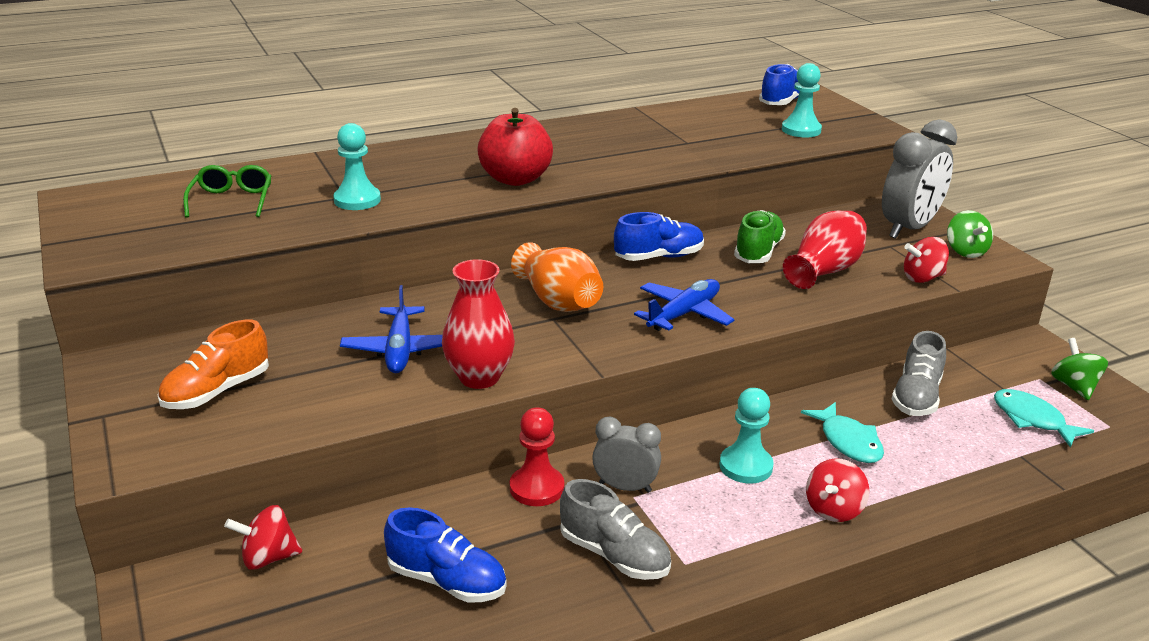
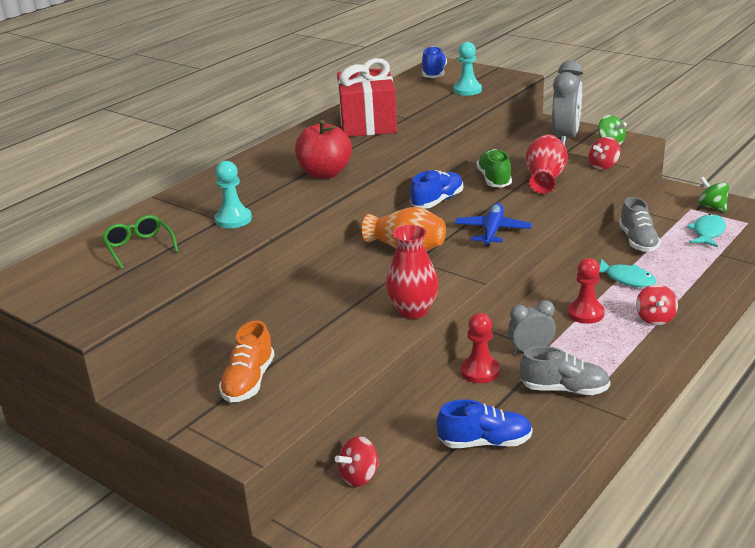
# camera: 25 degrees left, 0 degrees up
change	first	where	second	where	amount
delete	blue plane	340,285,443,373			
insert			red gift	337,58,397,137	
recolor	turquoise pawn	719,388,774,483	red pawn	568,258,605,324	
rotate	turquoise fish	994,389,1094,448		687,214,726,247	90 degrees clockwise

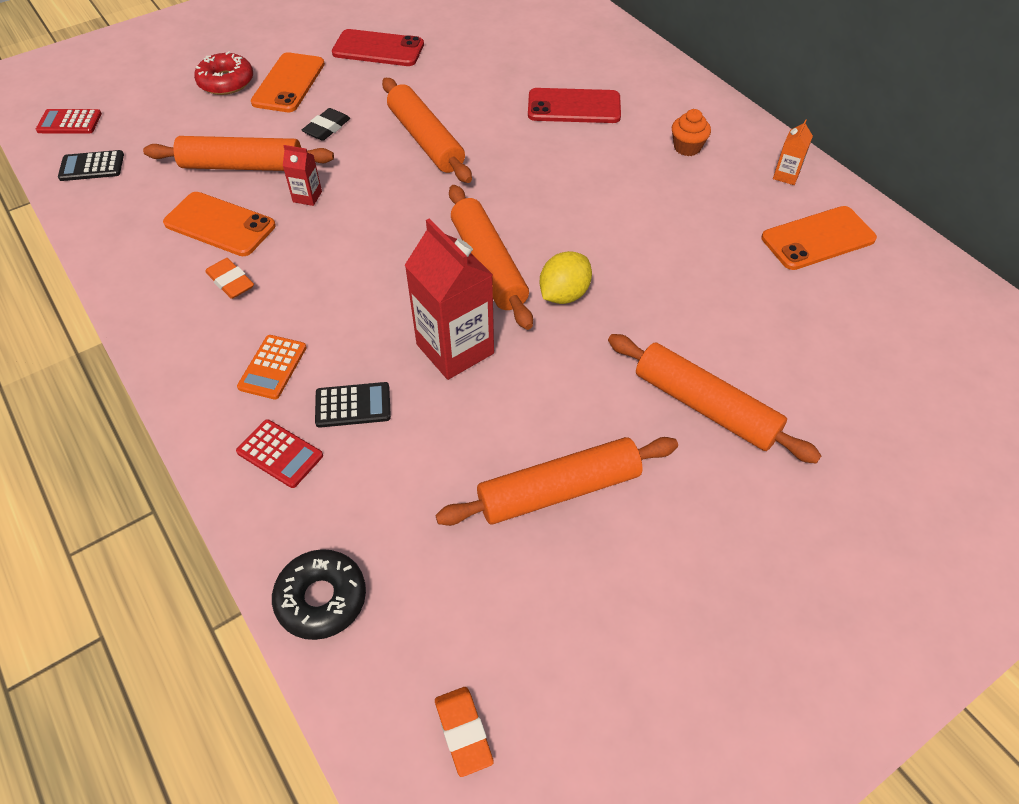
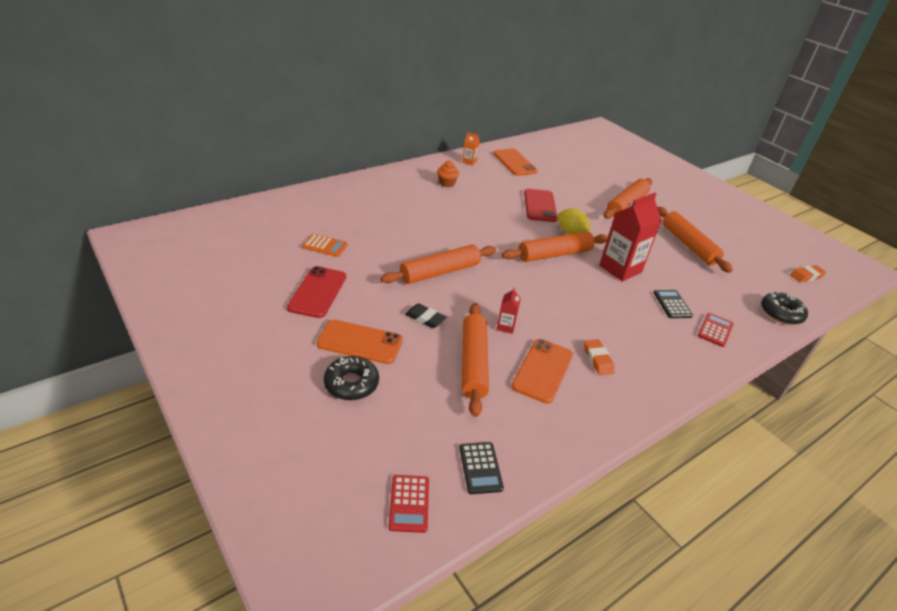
# camera: 95 degrees left, 15 degrees down
change	first	where	second	where	amount
move	orange calculator	237,335,307,400		302,234,348,257	
move	red phone	528,88,621,123		524,189,557,222	
recolor	red donut	194,52,253,95	black donut	324,356,379,400	
rotate	orange eraser	205,258,254,299		584,339,615,376	60 degrees counterclockwise

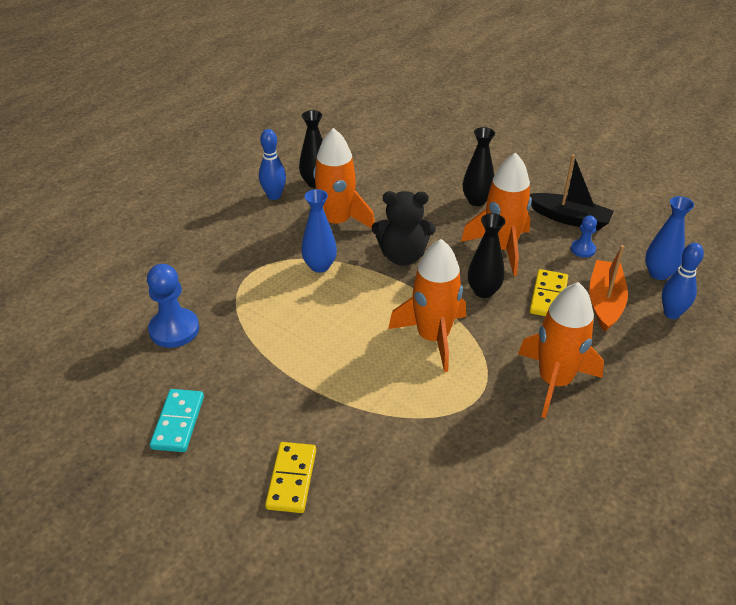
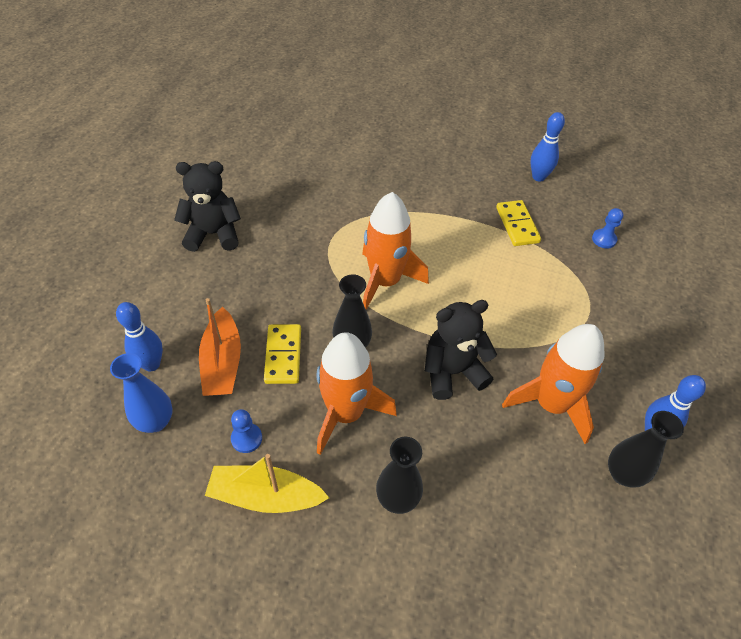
# camera: 160 degrees right, 10 degrees up
change	first	where	second	where	amount
delete	blue vase	301,189,337,273			
delete	orange rocket	518,282,604,418			
insert			black teddy bear	174,161,241,252	
move	yellow domino	265,442,316,513		496,200,541,246	
replace	turquoise domino	150,389,204,452	blue bowling pin	530,112,565,182	
recolor	black boat	530,155,614,231	yellow boat	205,454,329,513	
resize	blue pawn	147,264,199,348		592,208,623,249	x0.55

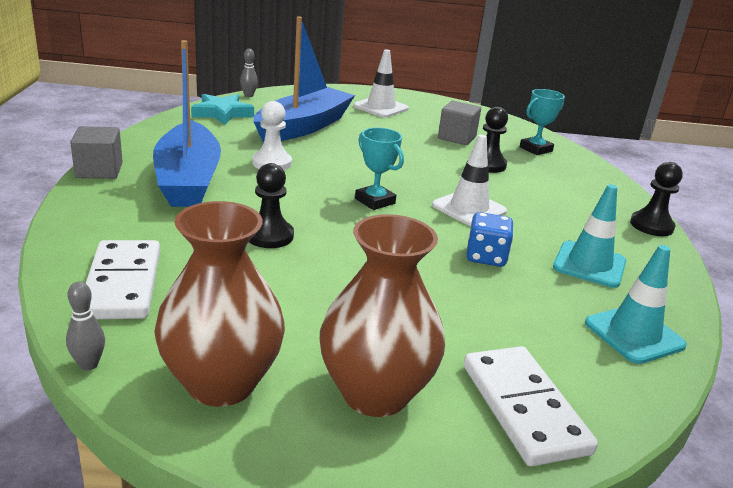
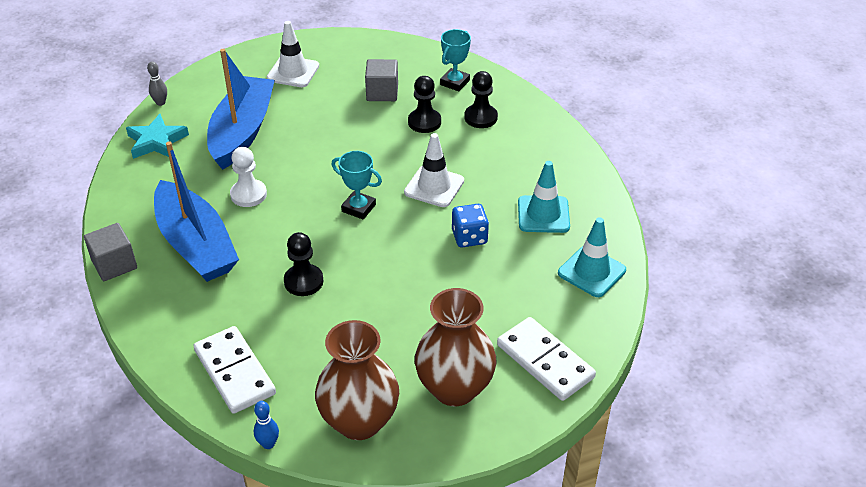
# camera: 20 degrees left, 15 degrees up
change	first	where	second	where	amount
move	black pawn	630,162,683,236		464,71,498,128	
recolor	grey bowling pin	66,281,105,370	blue bowling pin	254,401,279,449	

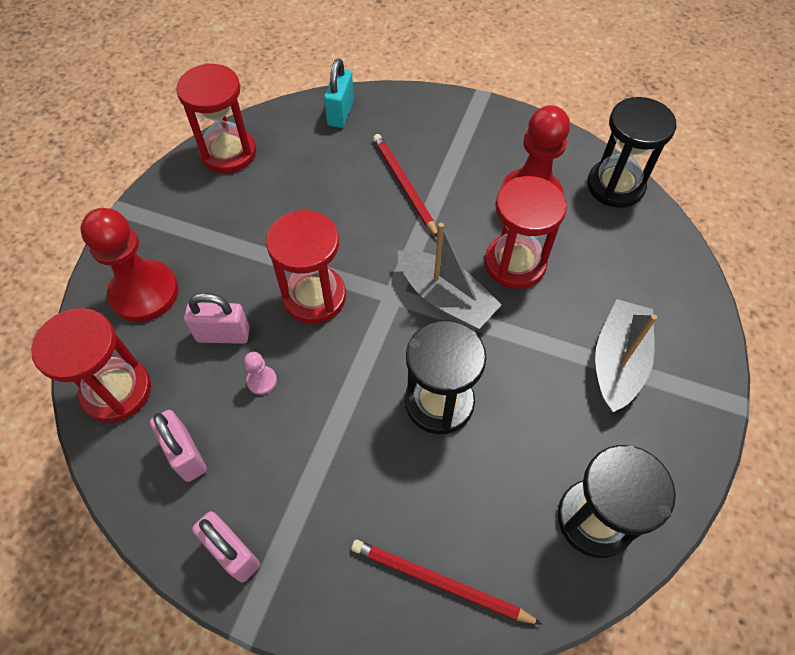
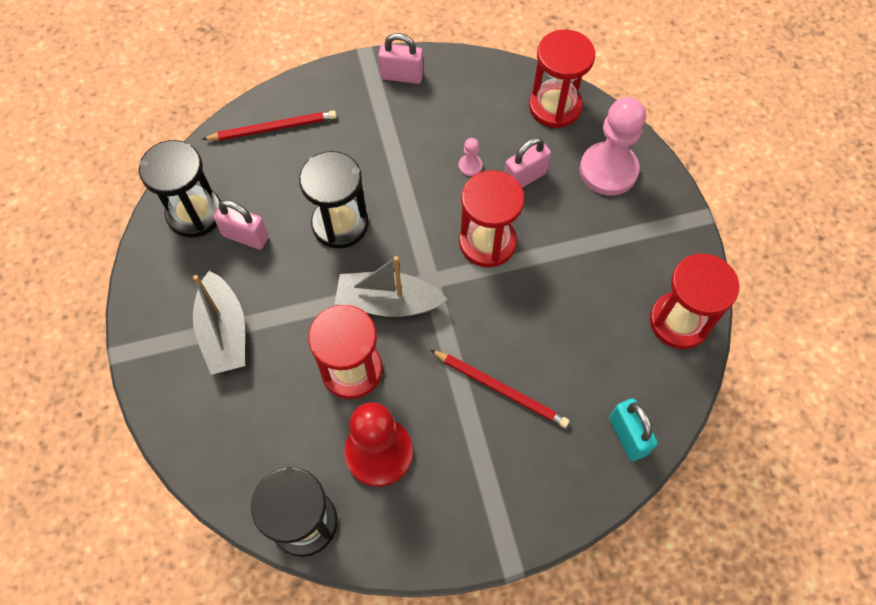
# camera: 145 degrees right, 5 degrees up
change	first	where	second	where	amount
move	pink padlock	150,410,207,482		213,200,268,250	
recolor	red pawn	80,208,179,322	pink pawn	580,97,646,195	

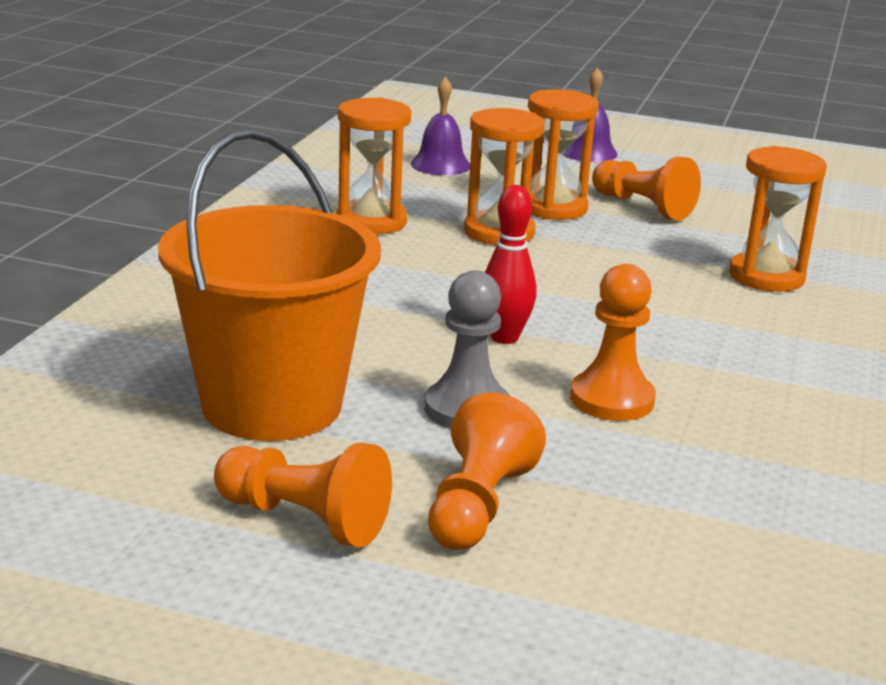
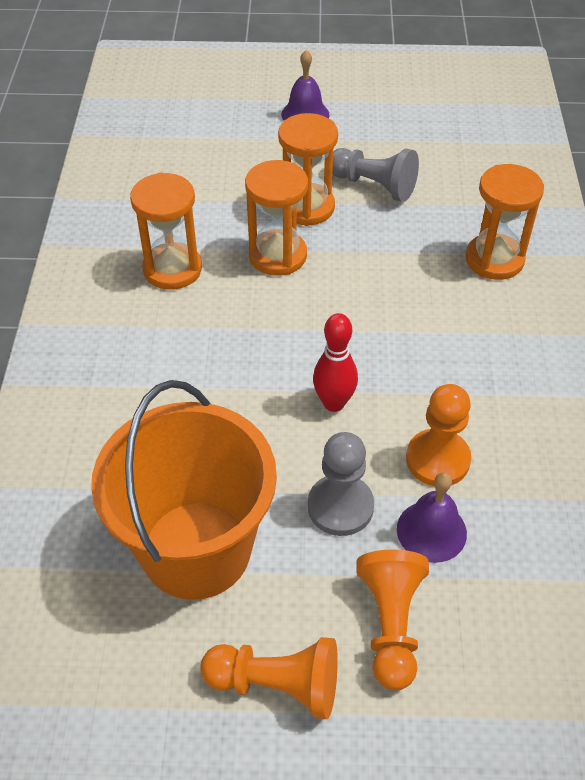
# camera: 15 degrees left, 25 degrees up
change	first	where	second	where	amount
move	purple bell	411,77,470,175		397,472,467,563	
recolor	orange pawn	592,156,701,221	grey pawn	332,148,419,202	

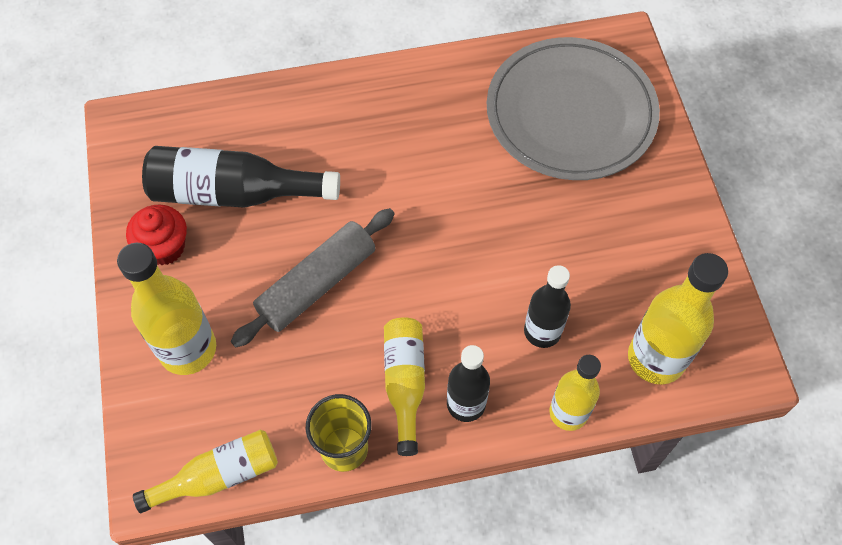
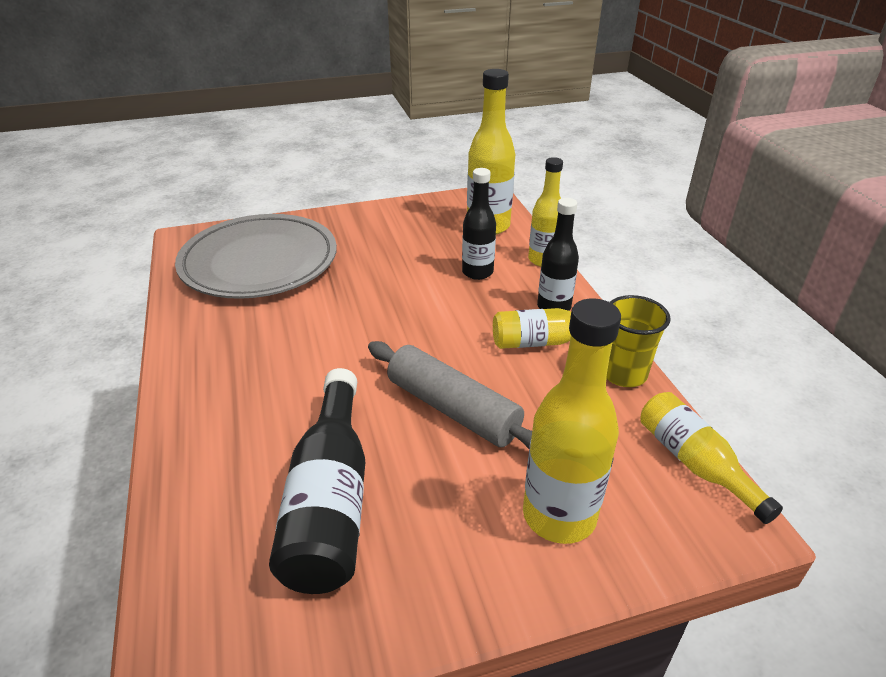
# camera: 95 degrees left, 25 degrees down
change	first	where	second	where	amount
delete	red cupcake	126,205,187,265			

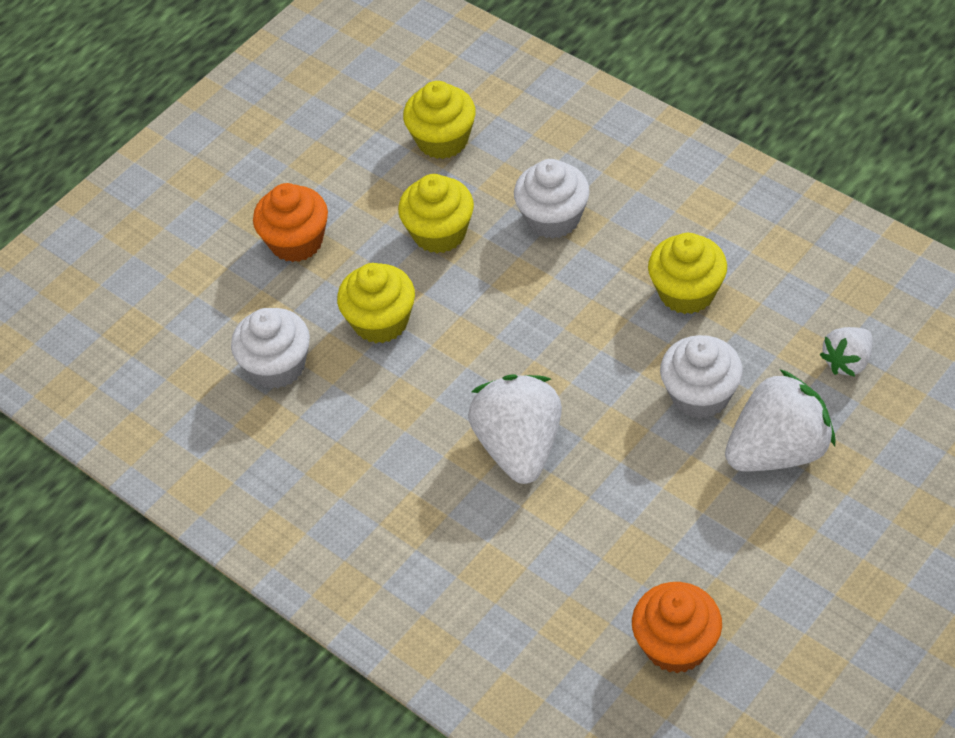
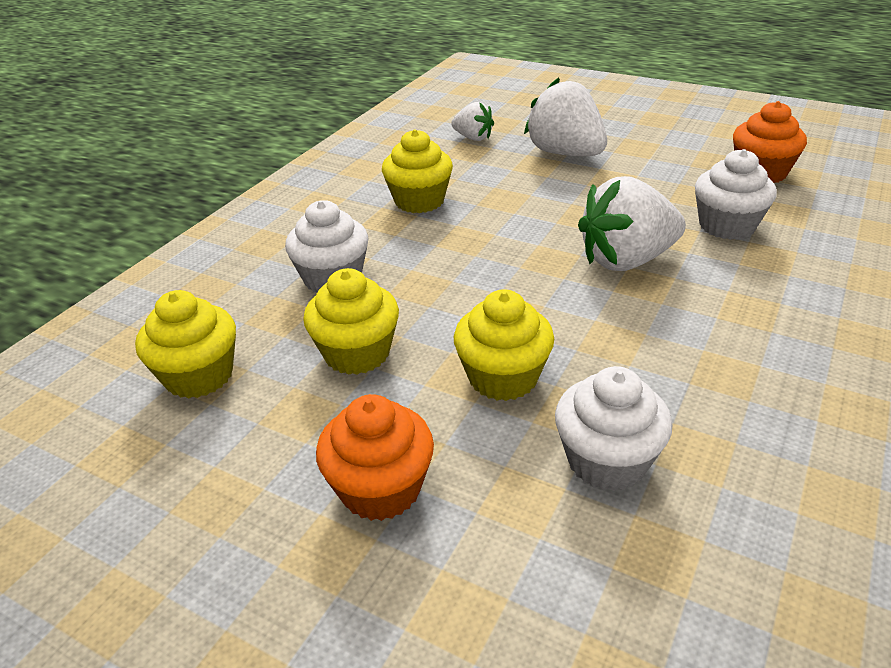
# camera: 105 degrees left, 15 degrees down
change	first	where	second	where	amount
move	white cupcake	660,335,743,419		695,149,777,240	

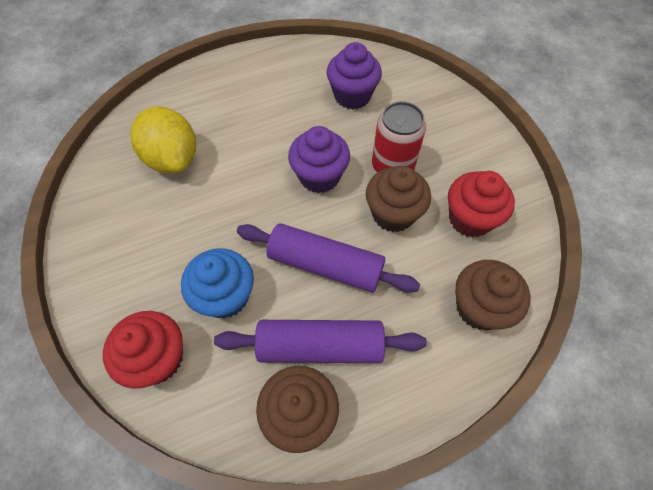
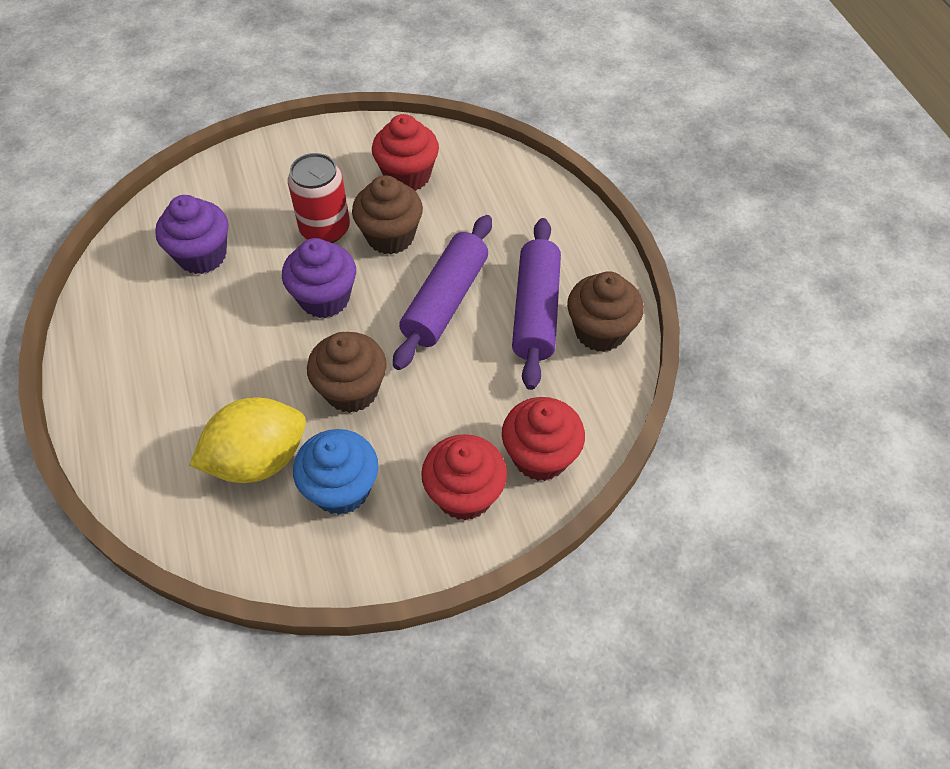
# camera: 85 degrees left, 5 degrees down
change	first	where	second	where	amount
insert			red cupcake	421,434,507,520	
move	blue cupcake	181,248,254,319		293,429,378,515	
move	brown cupcake	455,260,530,330		307,332,387,413	

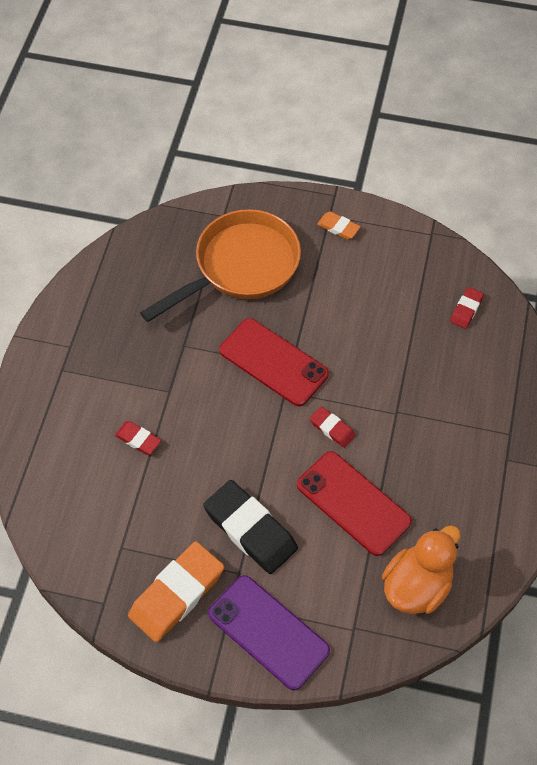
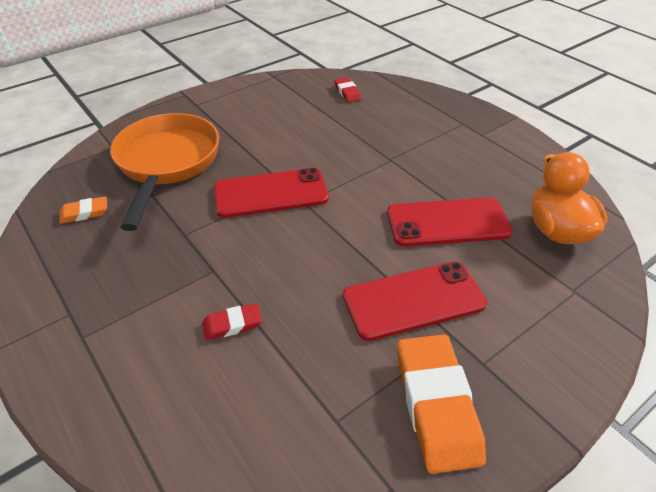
# camera: 50 degrees left, 15 degrees down
change	first	where	second	where	amount
delete	purple phone	208,575,330,690			
delete	red eraser	310,407,355,448			
move	orange eraser	317,211,361,240		59,196,107,224	
replace	black eraser	203,480,298,574	red phone	343,261,487,341	

